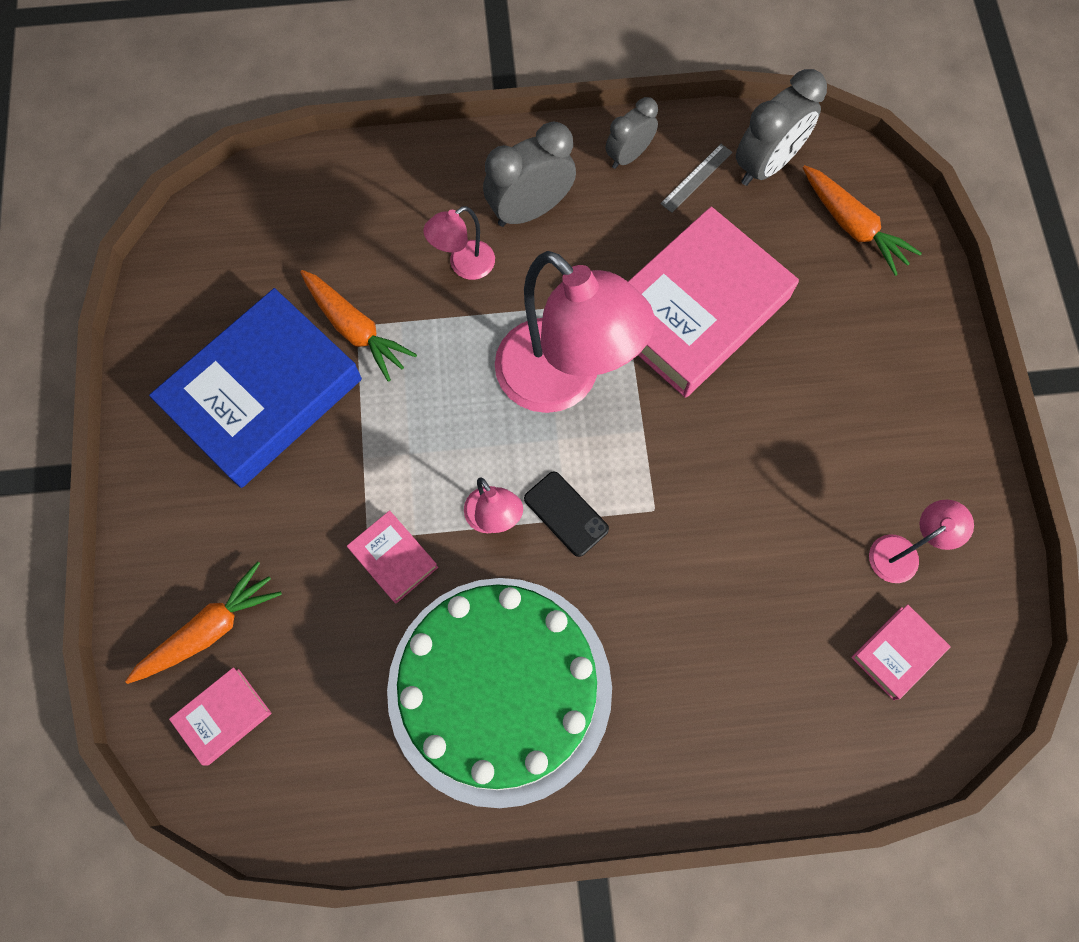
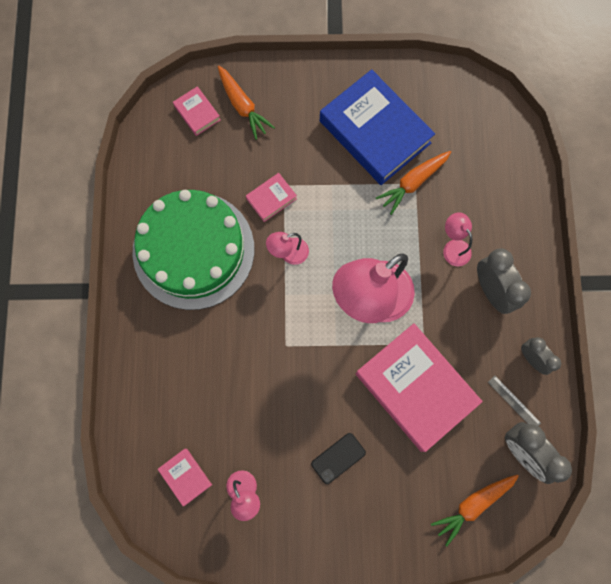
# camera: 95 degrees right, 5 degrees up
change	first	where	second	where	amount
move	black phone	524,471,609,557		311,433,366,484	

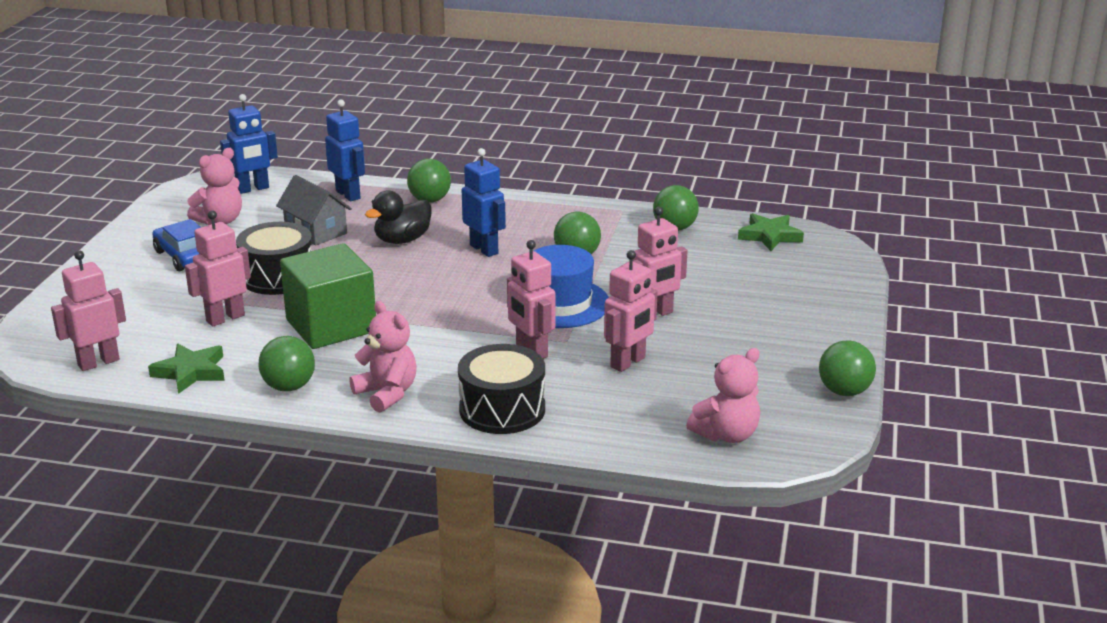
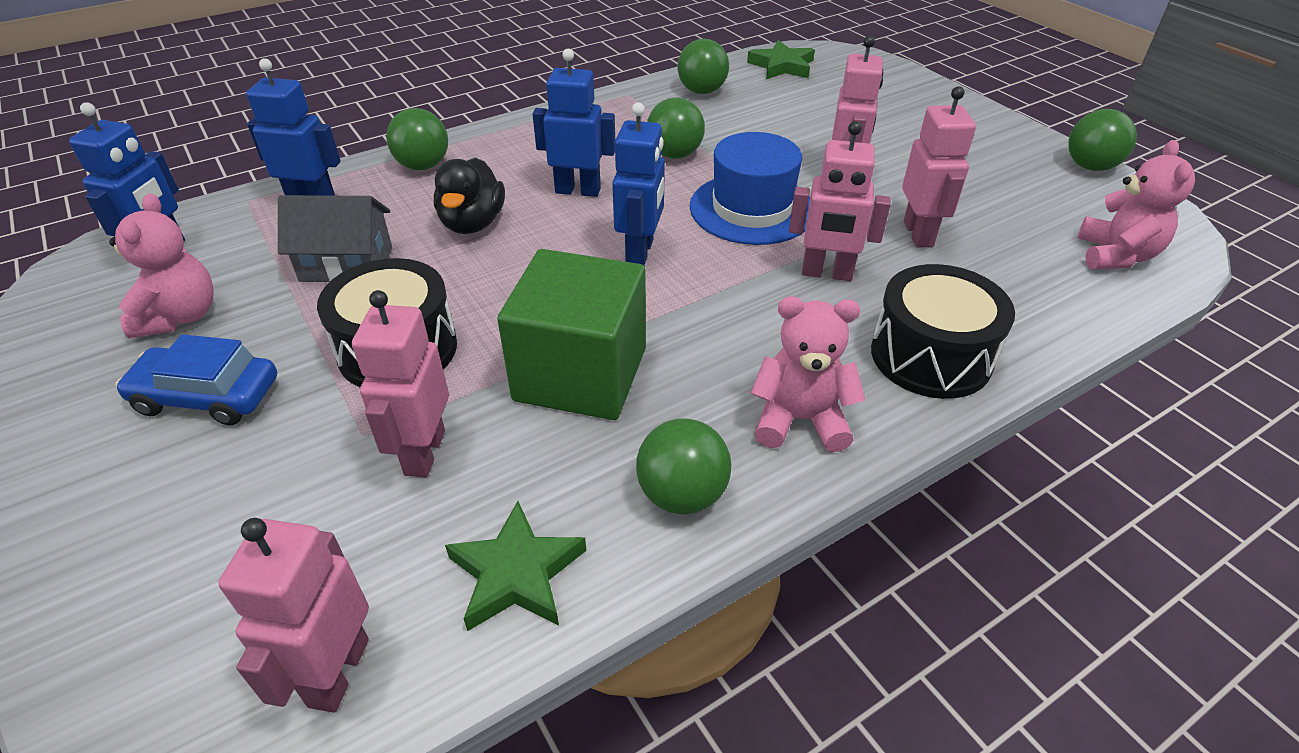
# camera: 45 degrees left, 15 degrees up
change	first	where	second	where	amount
insert			blue robot	612,103,665,265	

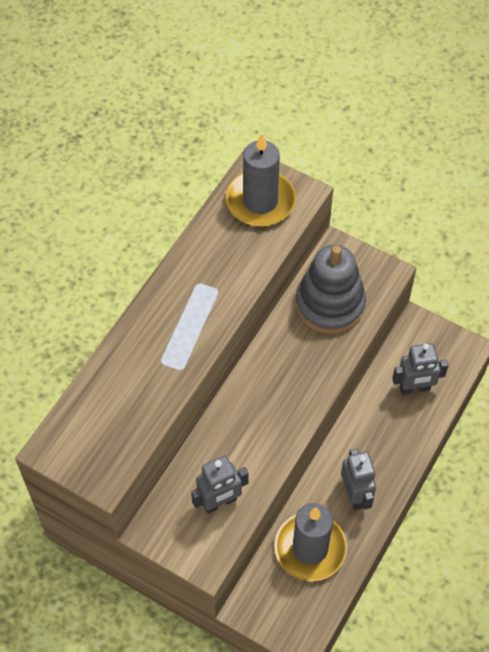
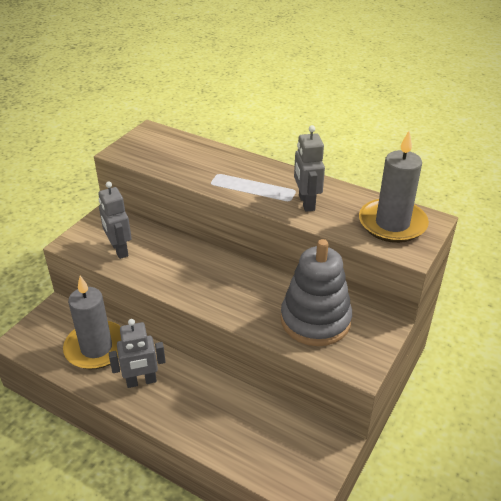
# camera: 90 degrees right, 20 degrees down
change	first	where	second	where	amount
move	grey robot	392,343,449,395		294,125,325,212	

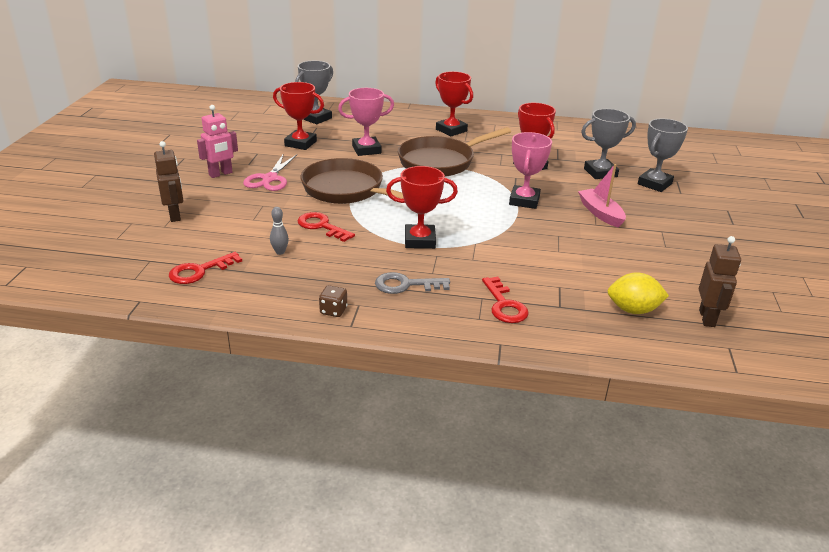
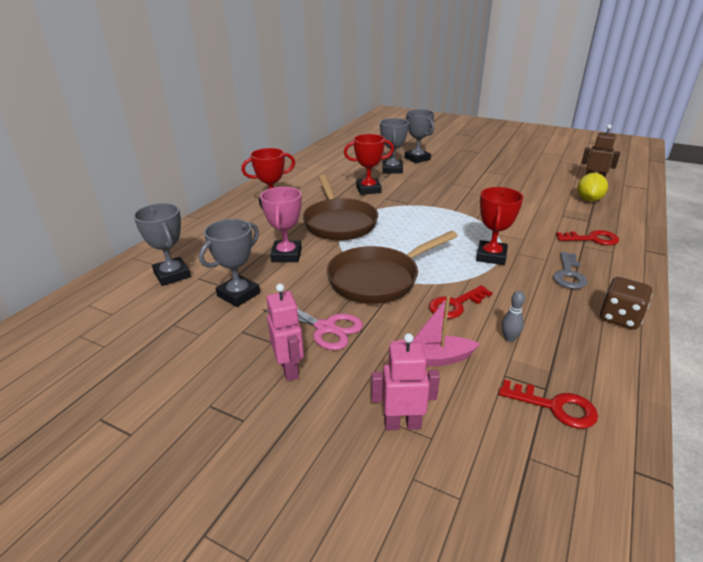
# camera: 70 degrees left, 0 degrees up
change	first	where	second	where	amount
delete	pink trophy	509,132,552,209			
move	pink boat	578,164,626,228		391,297,480,367	
recolor	brown robot	154,141,183,222	pink robot	371,333,440,430	
recolor	red trophy	273,82,324,150	grey trophy	199,219,260,307	
rotate	red key	169,252,242,284		499,379,598,428	45 degrees counterclockwise
resize	brown dice	319,285,347,317		600,277,652,329	x1.65

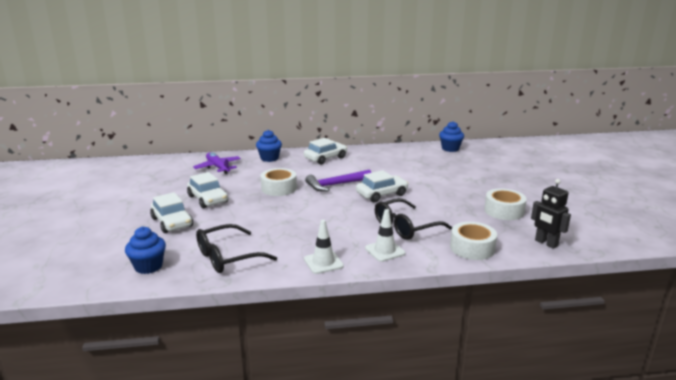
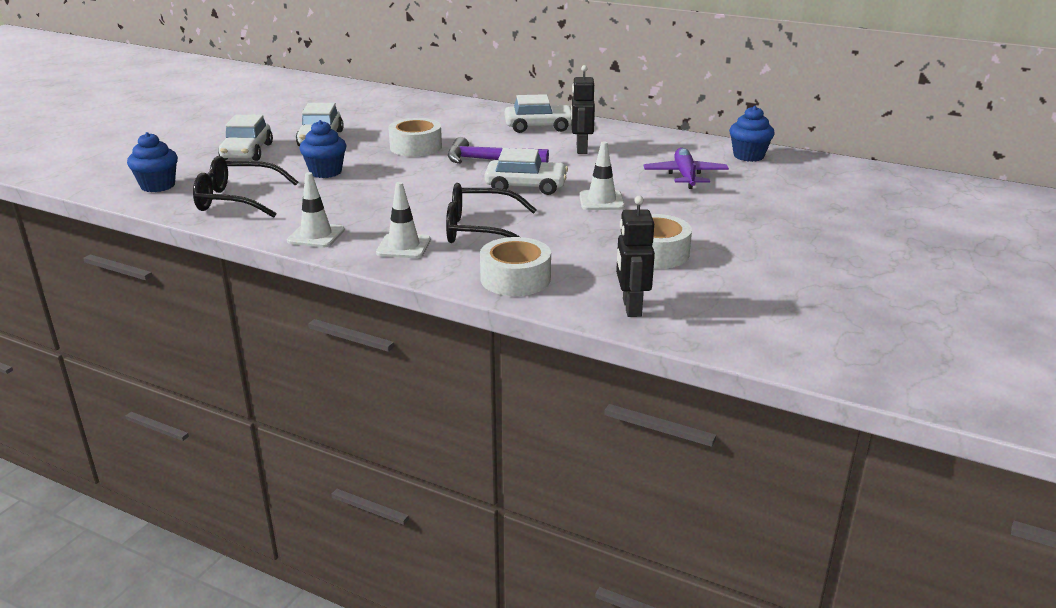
# camera: 35 degrees right, 5 degrees up
change	first	where	second	where	amount
insert			black robot	571,65,595,154	
insert			white traffic cone	579,141,625,210	
move	purple plane	193,152,241,174		644,148,729,189	
move	blue cupcake	256,130,282,162		299,120,346,178	

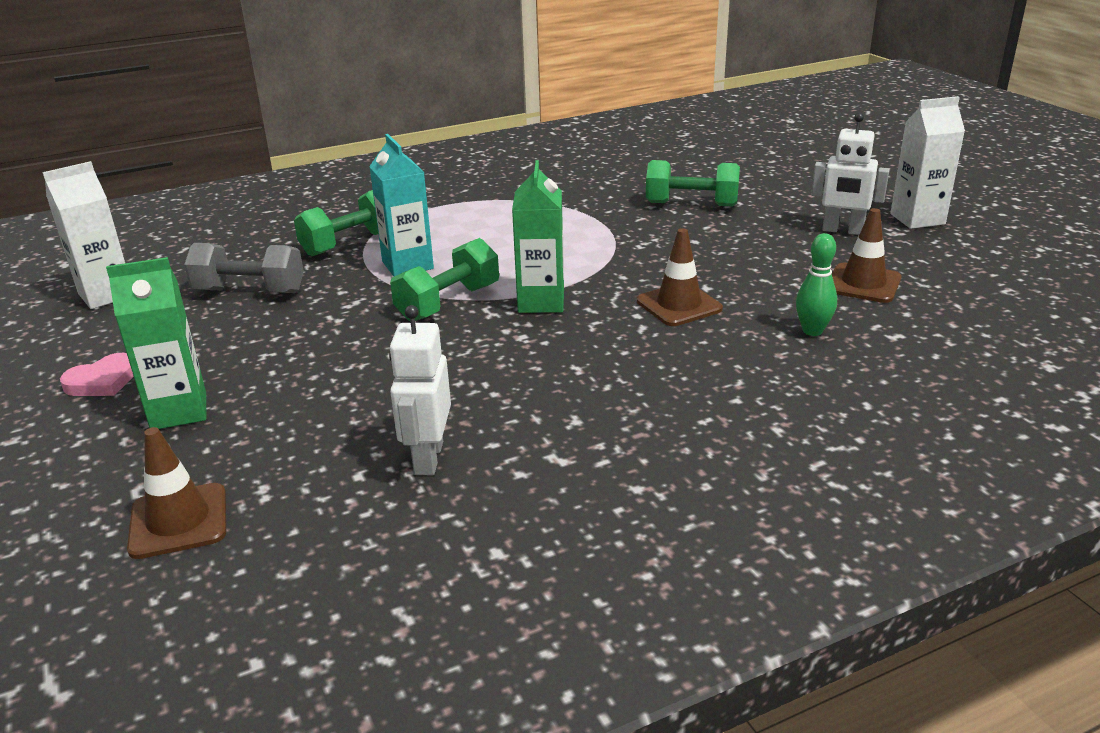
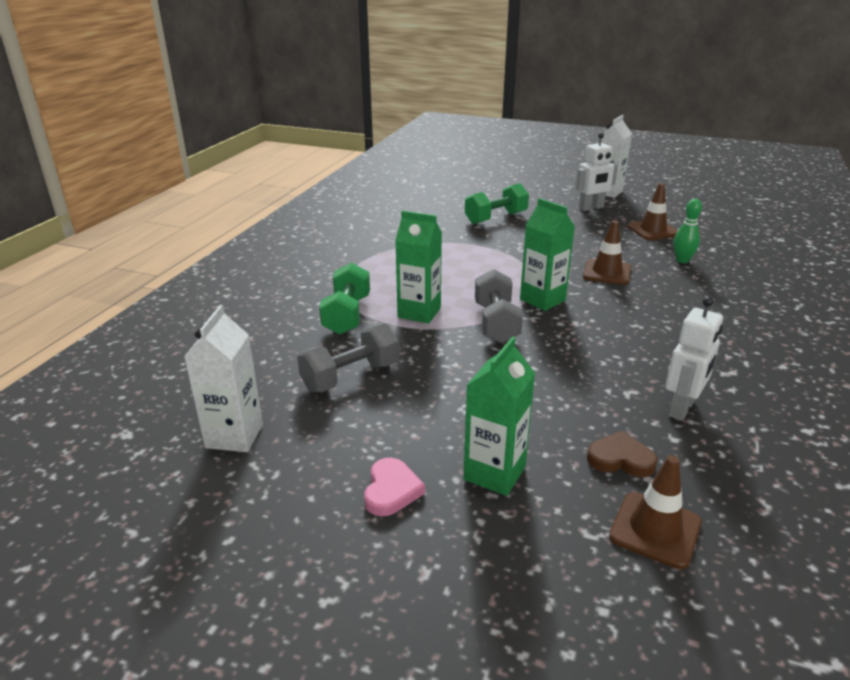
# camera: 45 degrees left, 0 degrees up
change	first	where	second	where	amount
insert			brown heart	587,431,658,477	
recolor	turquoise carton	369,134,434,277	green carton	395,211,442,323	
recolor	green dumbbell	390,238,499,321	grey dumbbell	475,269,523,344	
rotate	white robot	389,305,451,475		665,297,723,421	105 degrees counterclockwise

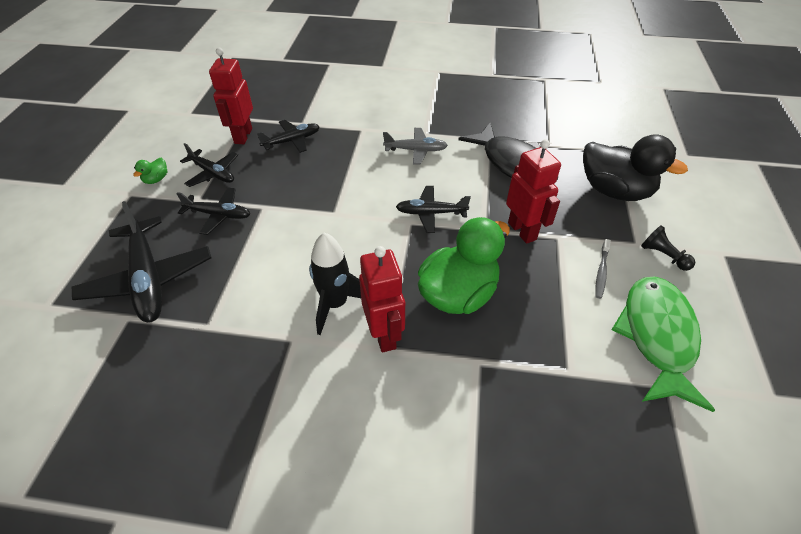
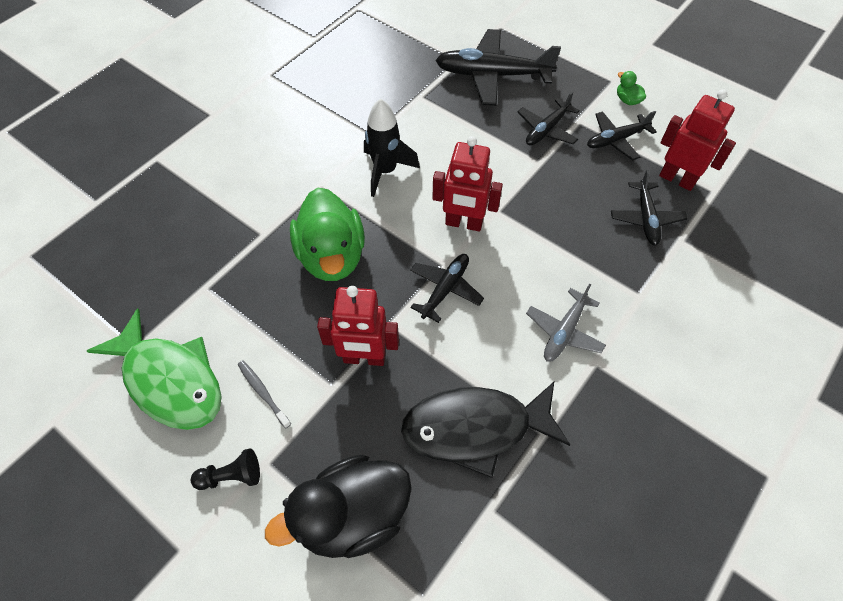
# camera: 120 degrees right, 10 degrees up
change	first	where	second	where	amount
move	red robot	359,246,405,352		432,136,503,232	

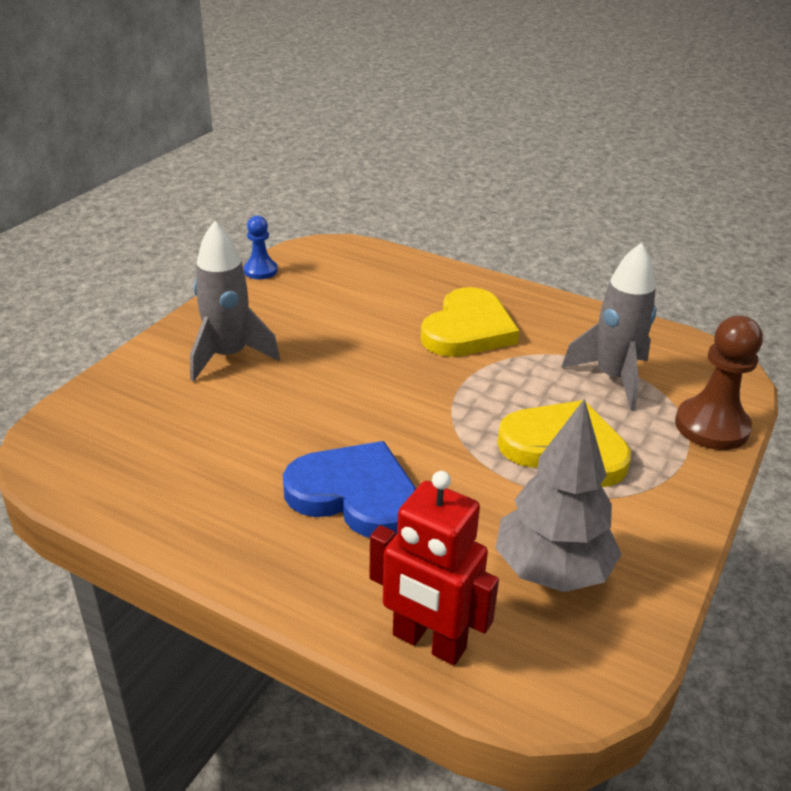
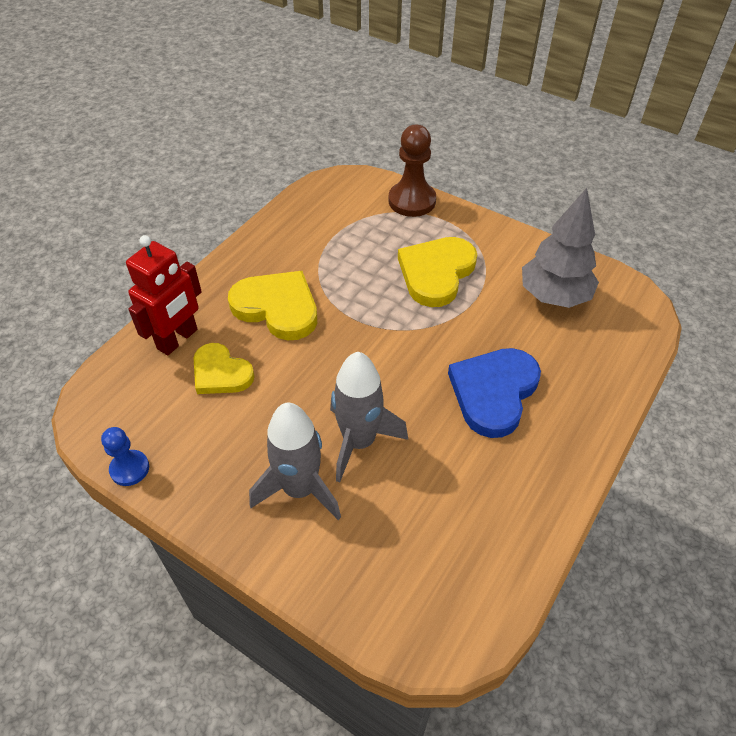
# camera: 85 degrees left, 15 degrees up
change	first	where	second	where	amount
insert			yellow heart	193,343,255,394	
move	red robot	369,471,499,665		126,235,202,355	
move	grey rocket	561,242,657,410		330,352,408,482	

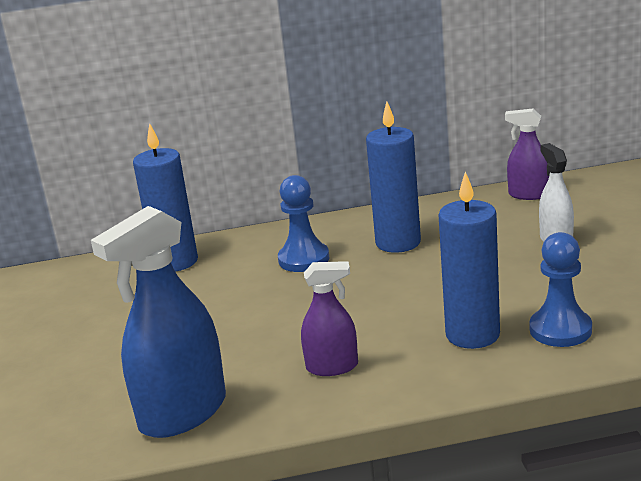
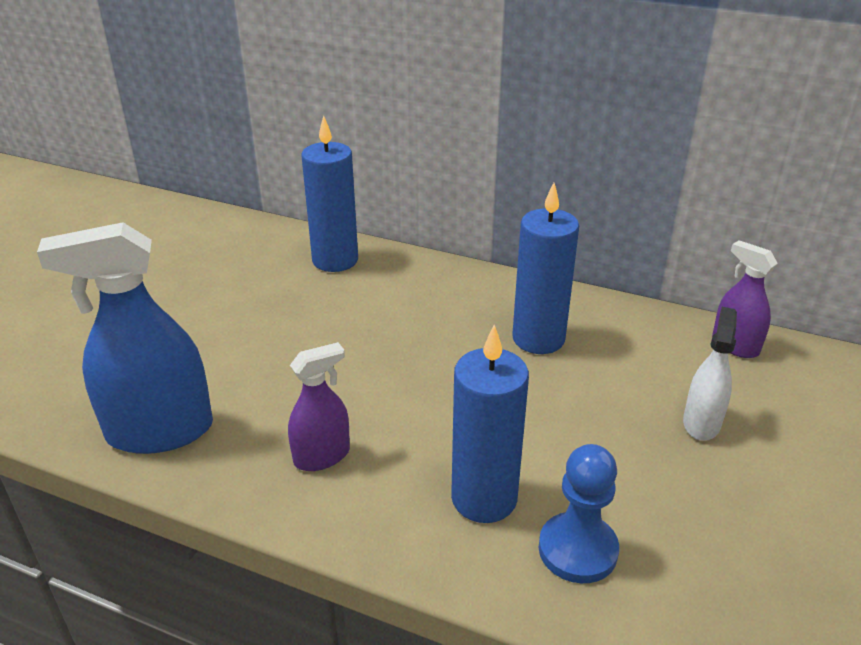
# camera: 30 degrees right, 10 degrees up
change	first	where	second	where	amount
delete	blue pawn	278,175,329,272			
rotate	purple spray bottle	301,261,358,376		288,342,350,471	60 degrees counterclockwise

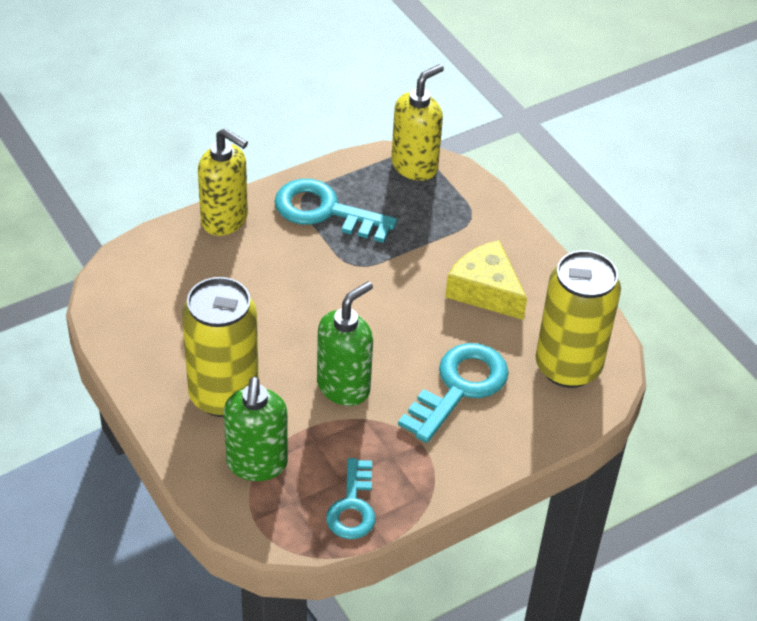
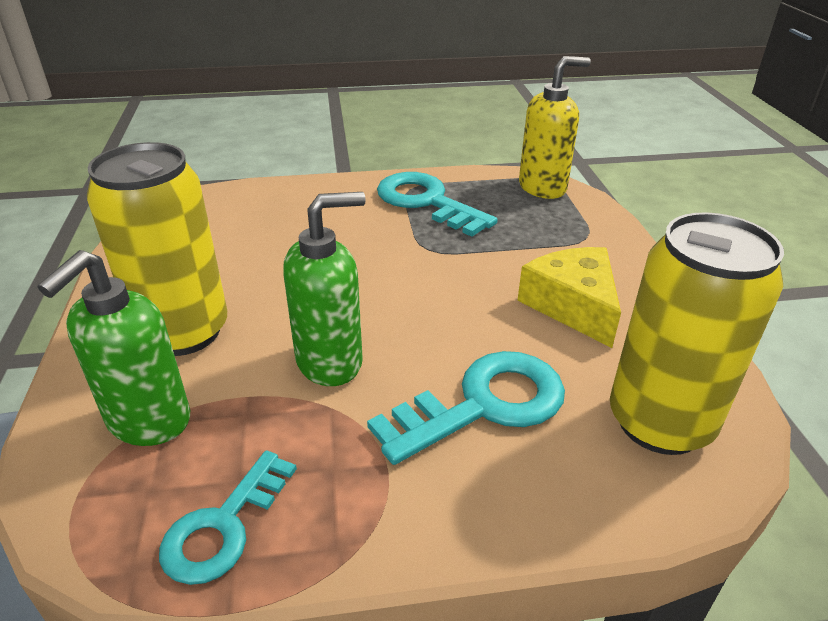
# camera: 25 degrees right, 10 degrees down
change	first	where	second	where	amount
delete	yellow soap dispenser	198,128,248,236			

